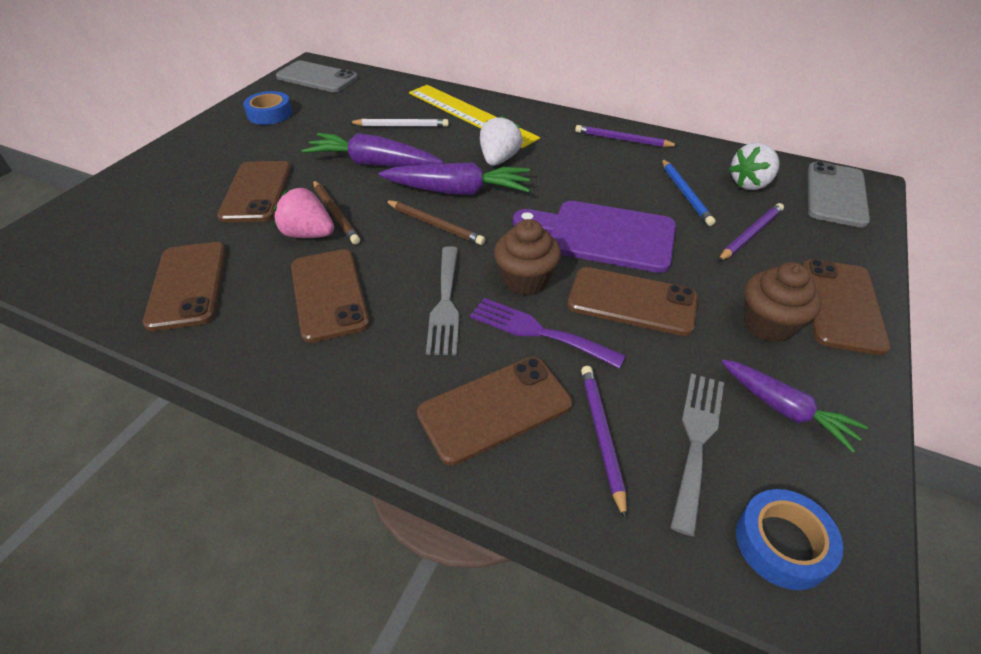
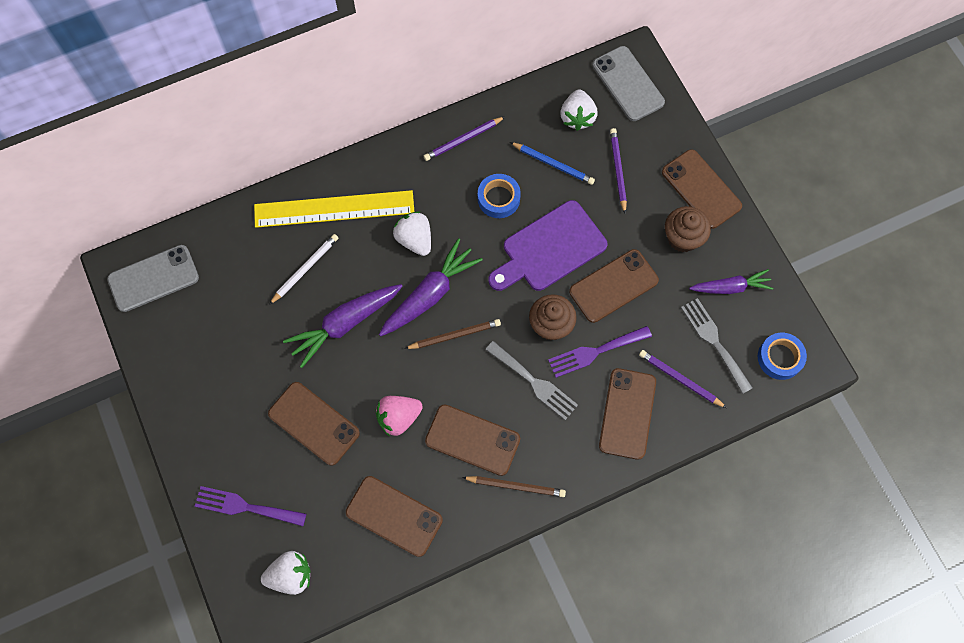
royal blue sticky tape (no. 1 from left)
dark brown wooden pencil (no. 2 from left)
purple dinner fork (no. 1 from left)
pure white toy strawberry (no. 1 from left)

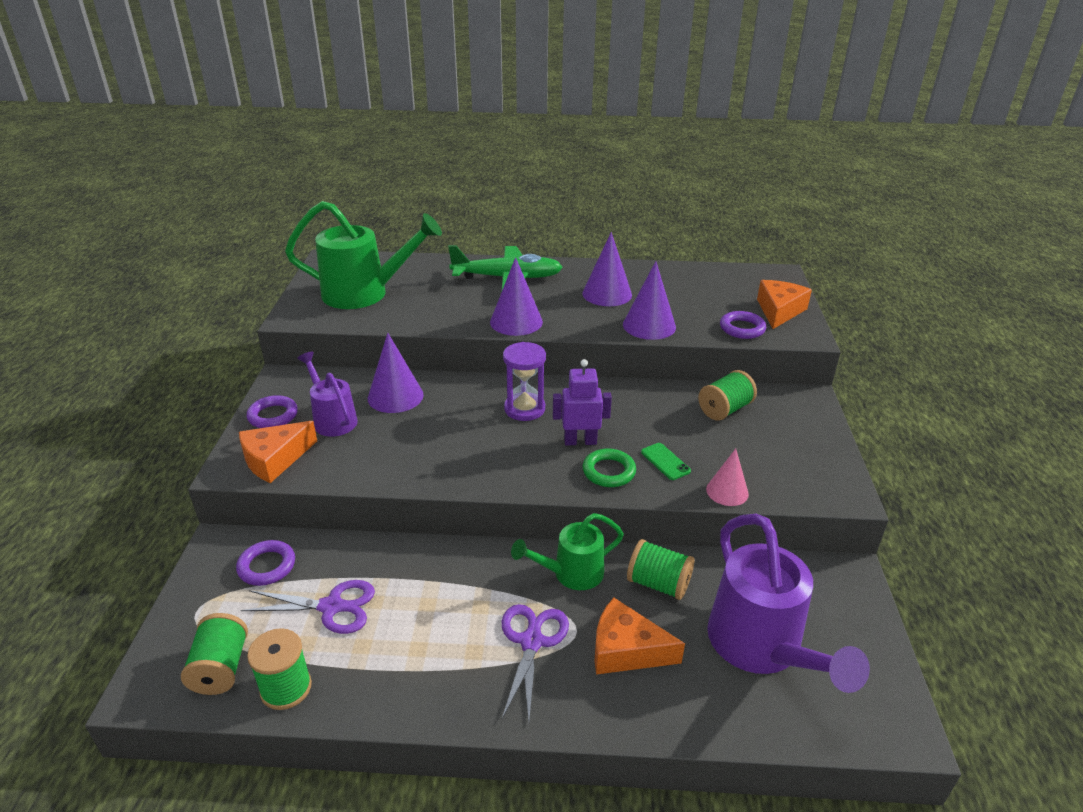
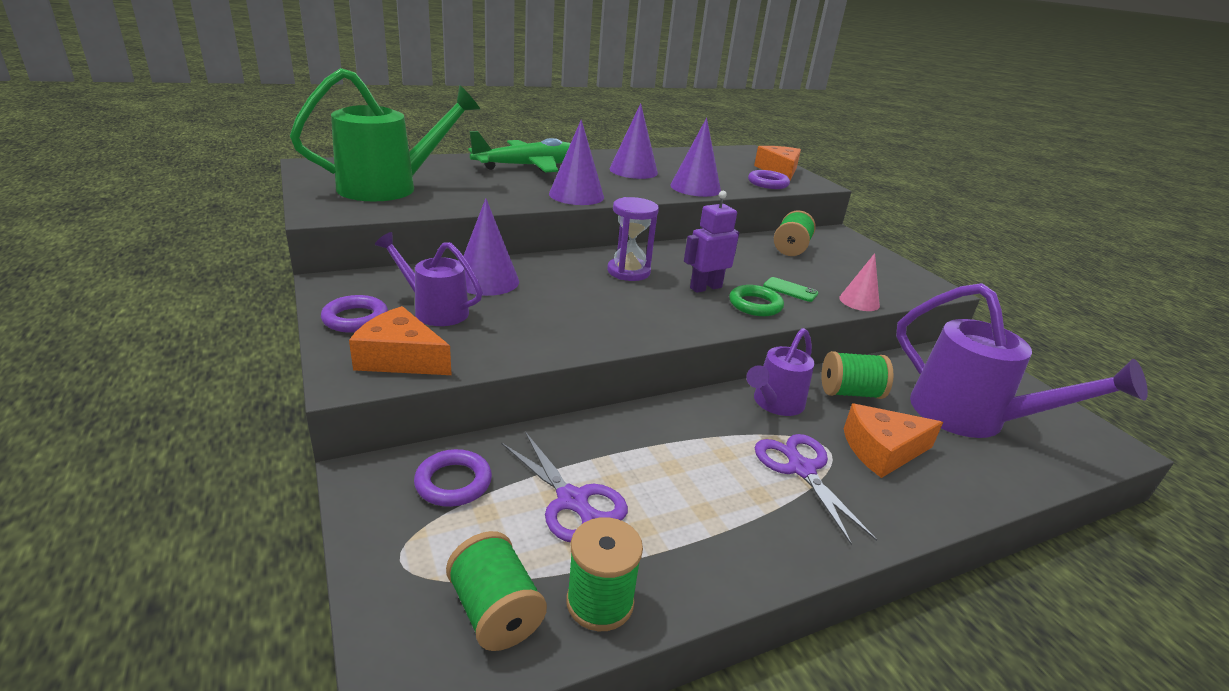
orange cheese wedge (no. 1 from left)
purple watering pot (no. 2 from left)
purple scissors (no. 1 from left)

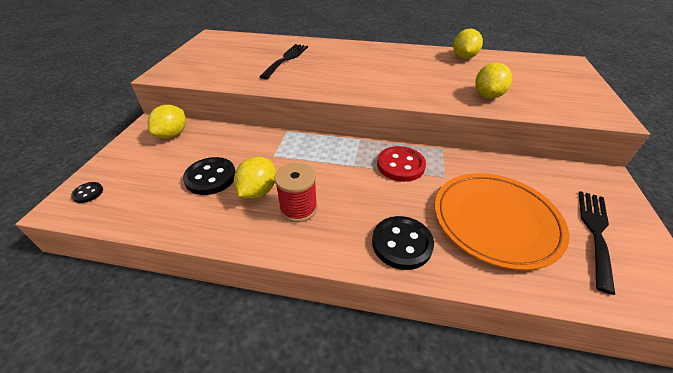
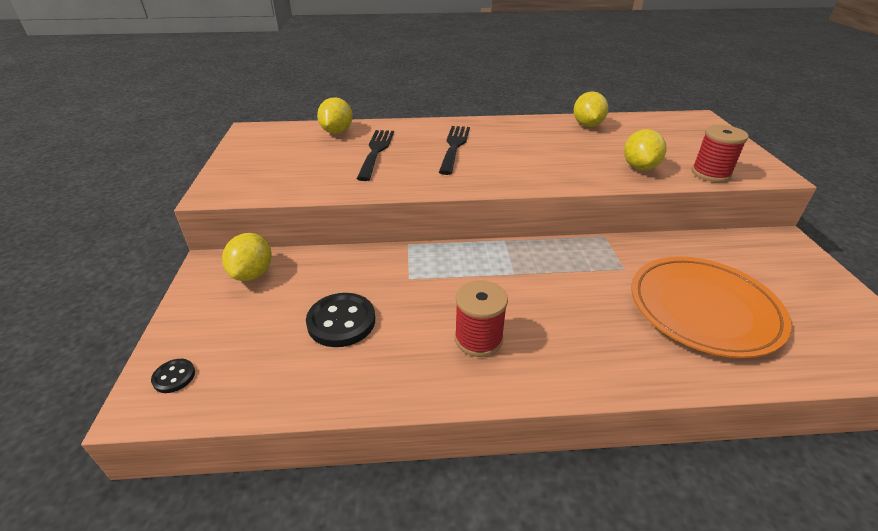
scarlet shirt button
golden citrus fruit (no. 2 from left)
ebony dinner fork (no. 2 from left)
ebony shirt button (no. 3 from left in the first image)
scarlet bobbin (no. 2 from left)

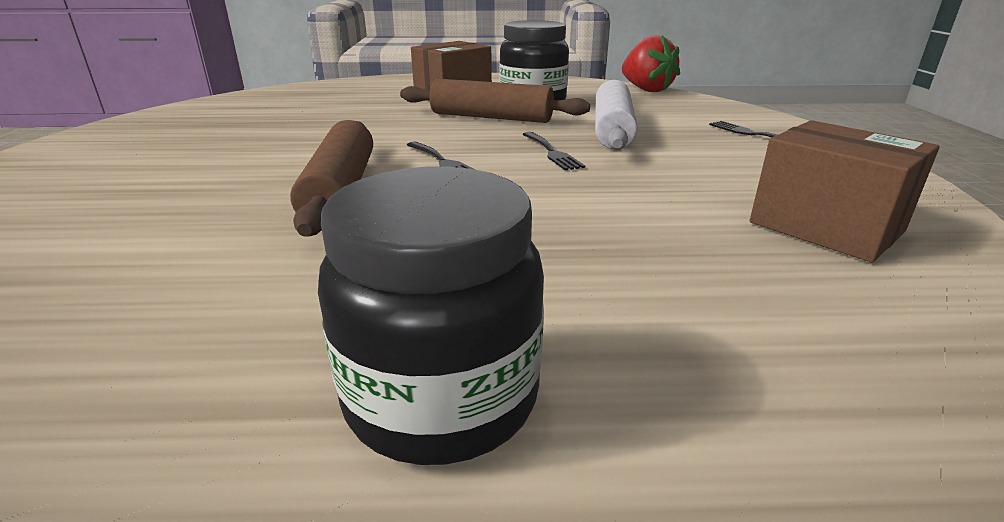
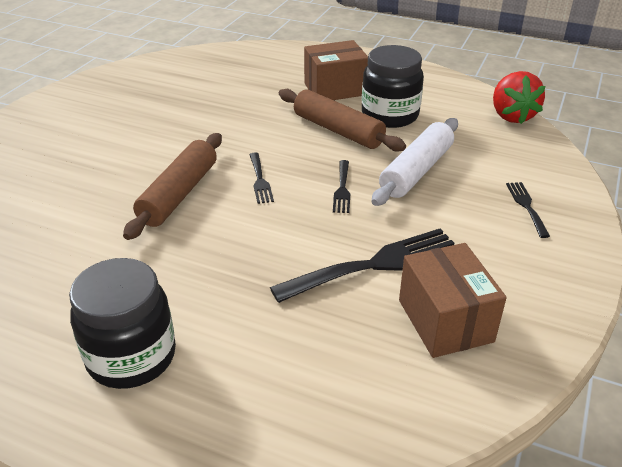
ebony dinner fork (no. 3 from left)

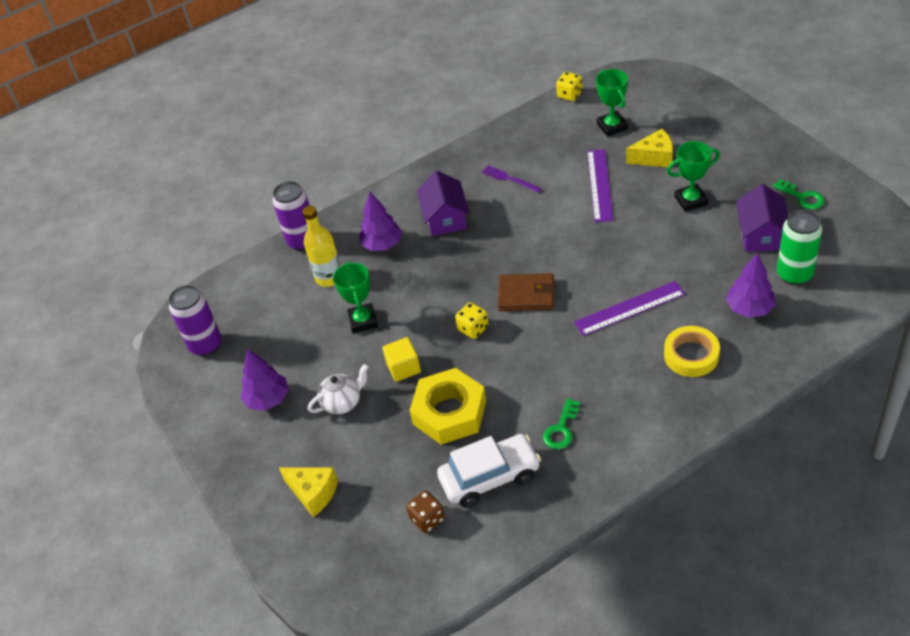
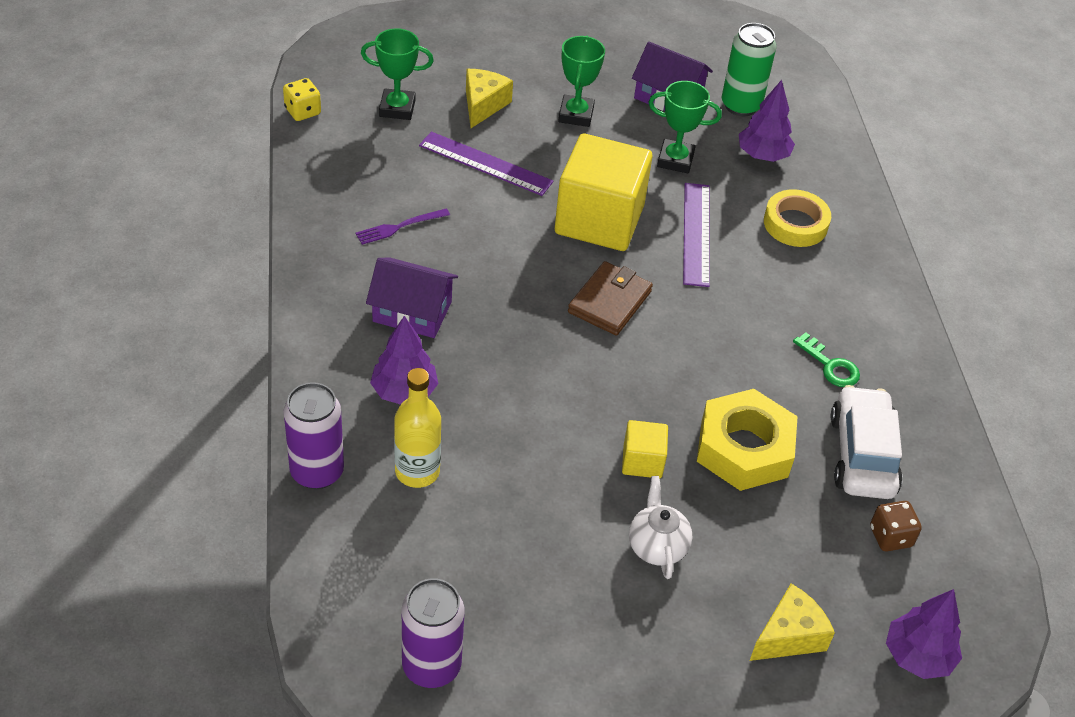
leaf-green door key (no. 2 from left in the first image)
leaf-green trophy (no. 3 from left)
golden die (no. 1 from left in the first image)
purple fir tree (no. 3 from left)
golden cube (no. 1 from left)

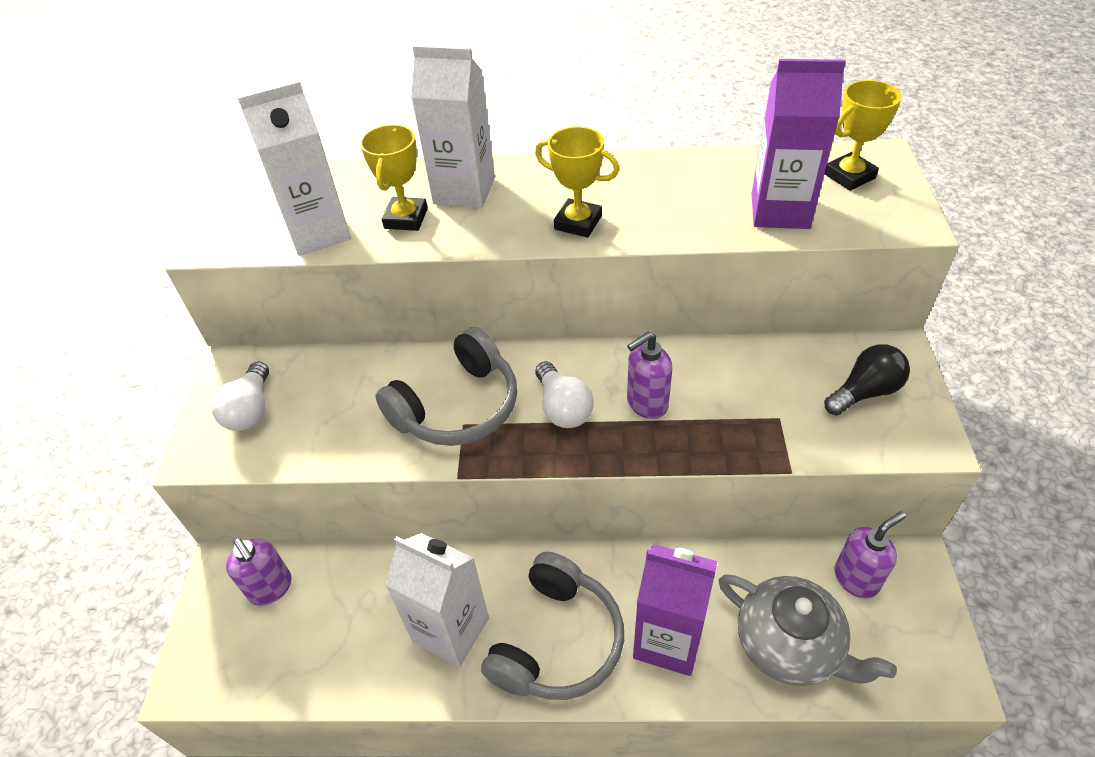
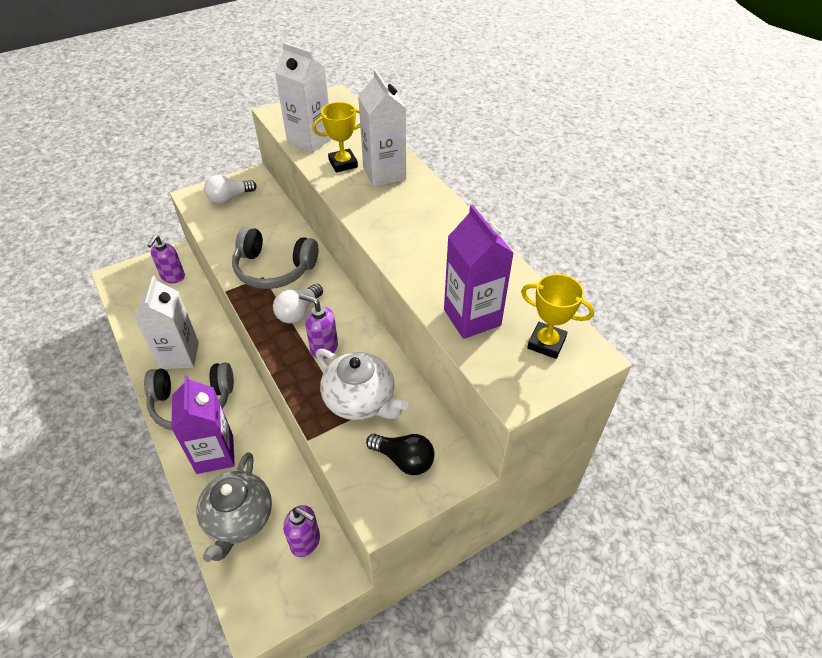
golden trophy (no. 2 from left in the first image)
pure white china teapot

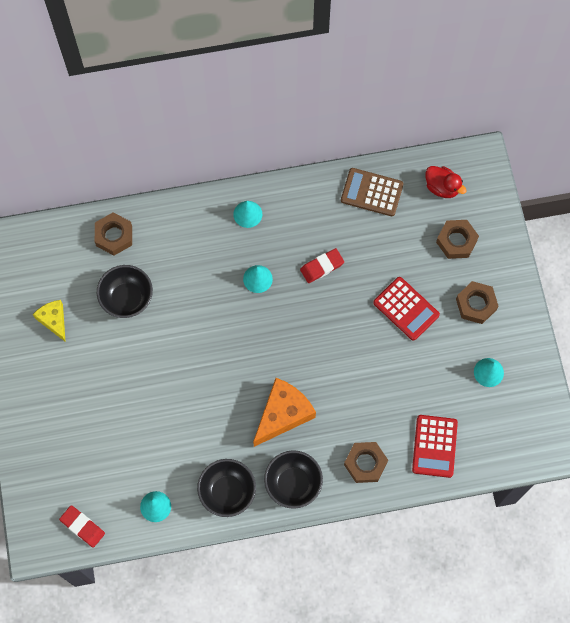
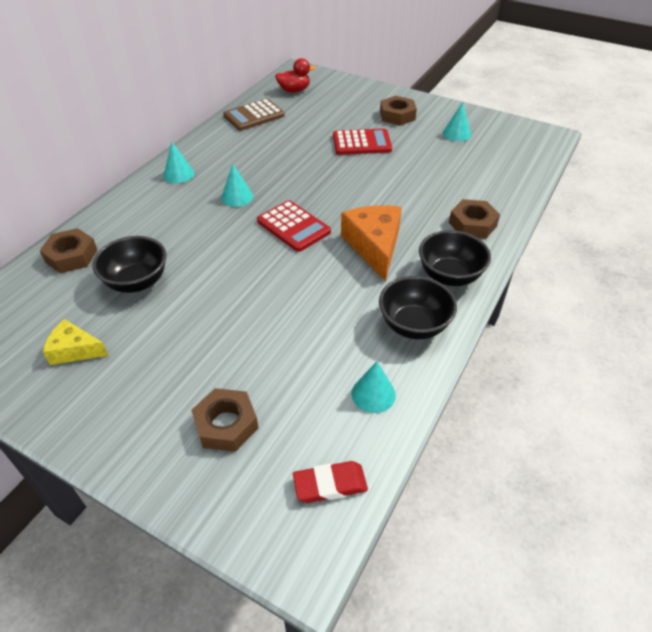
dark brown hexagon nut (no. 2 from left)
scarlet gum eraser (no. 2 from left in the first image)
scarlet pocket calculator (no. 1 from left)

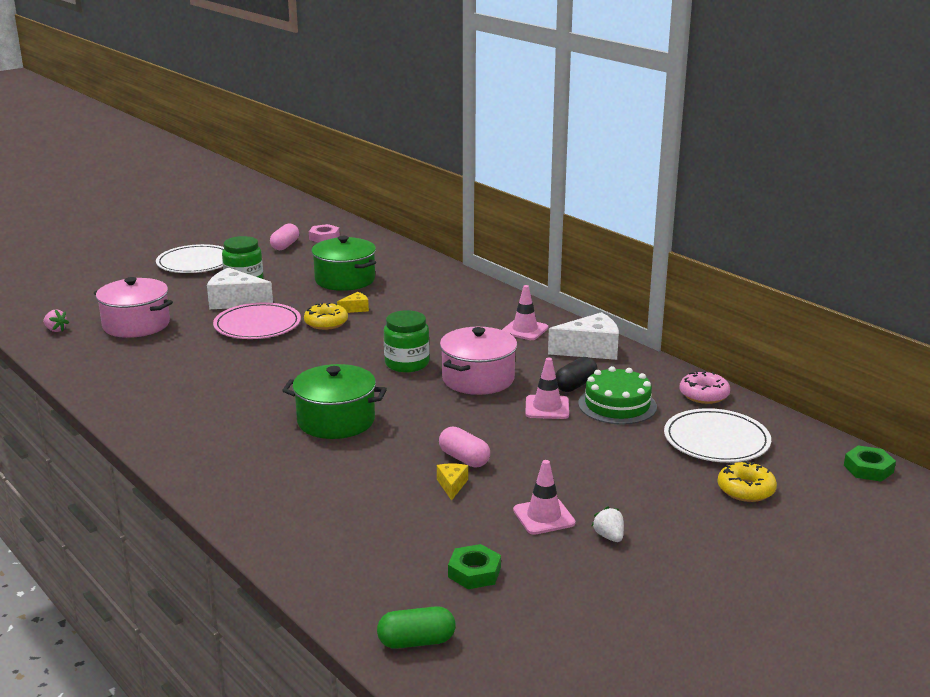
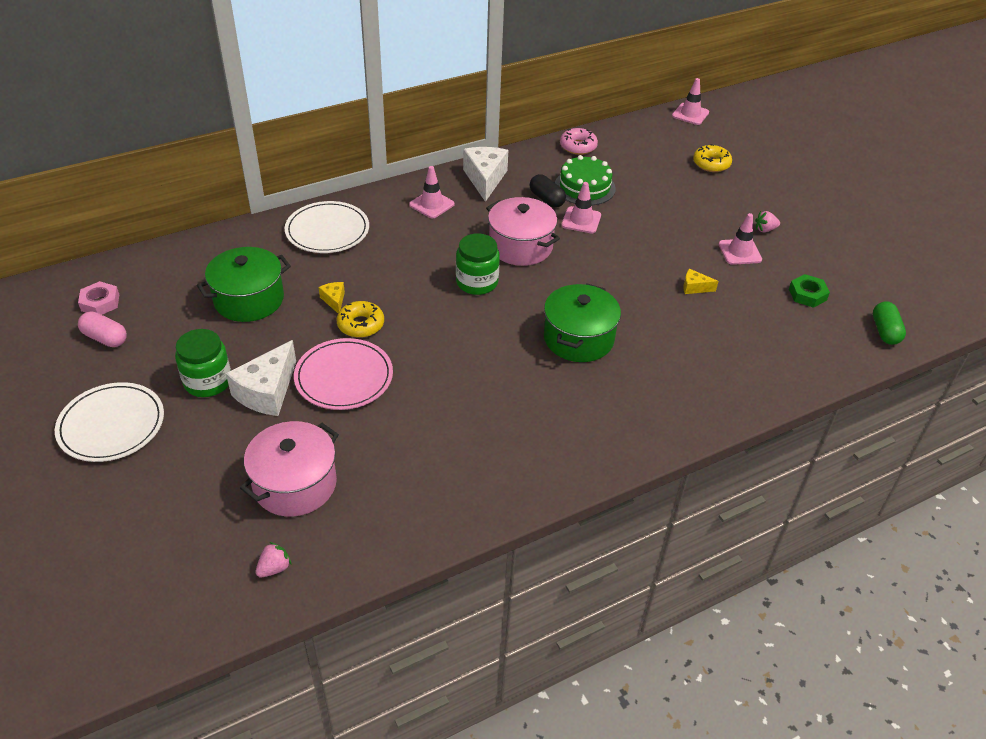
pure white plate (no. 2 from left)
rose-pink capsule (no. 2 from left in the first image)
rose-pink road cone (no. 3 from left)
rose-pink toy strawberry (no. 2 from left)

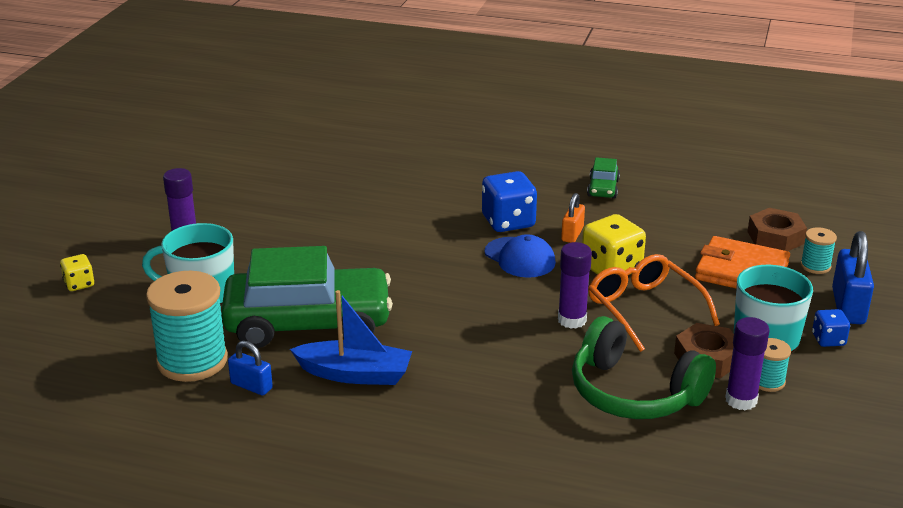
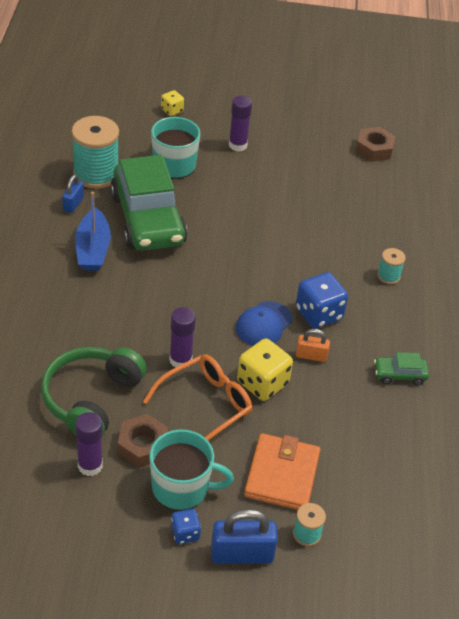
dark brown hexagon nut (no. 2 from left)
teal bobbin (no. 3 from left)

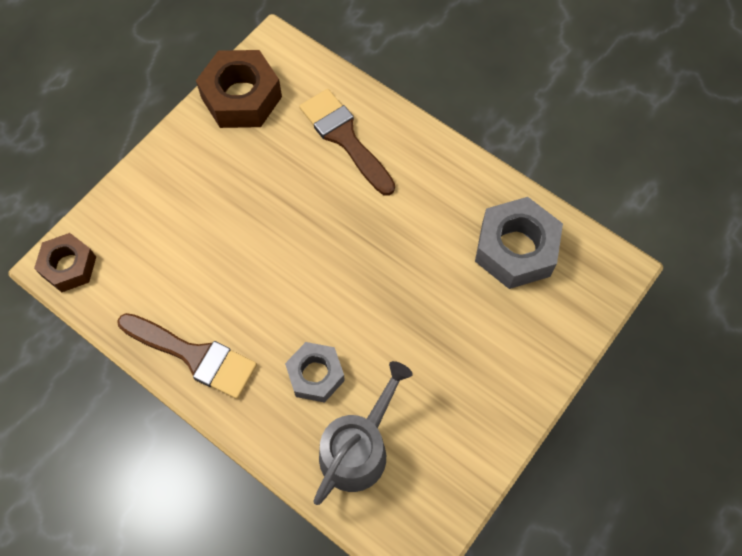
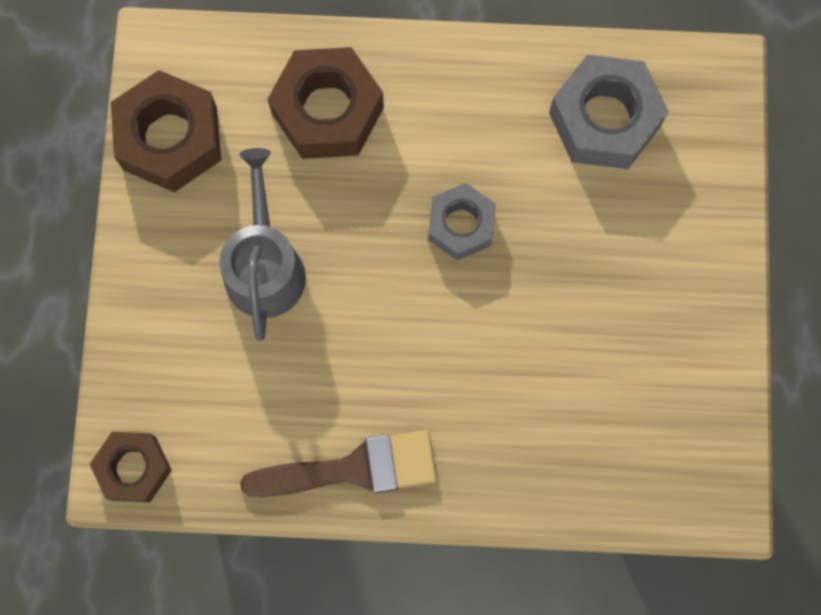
dark brown hexagon nut (no. 3 from left)
grey hexagon nut (no. 1 from left)
grey watering pot

